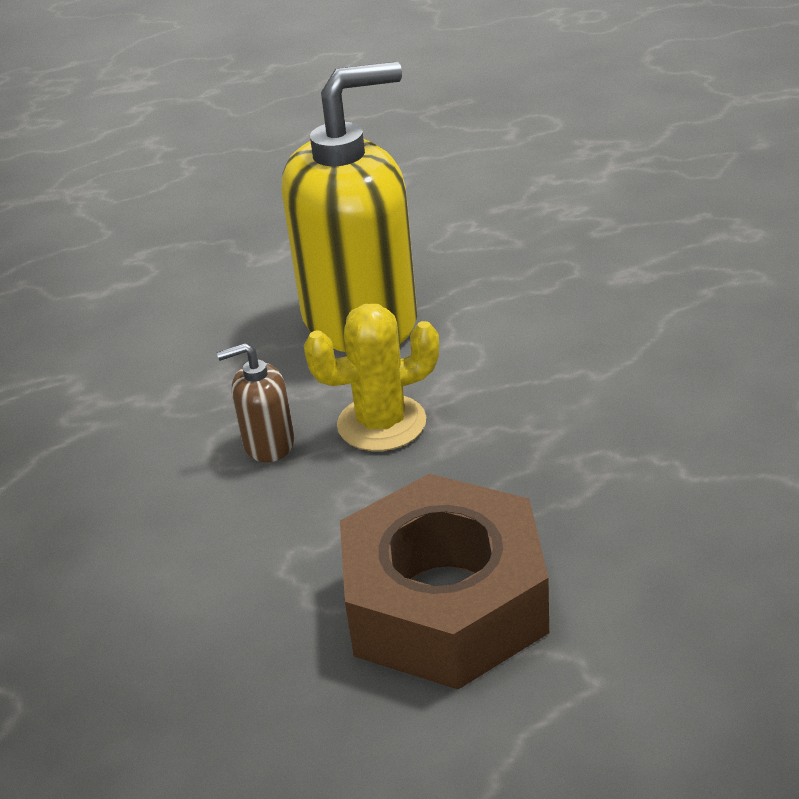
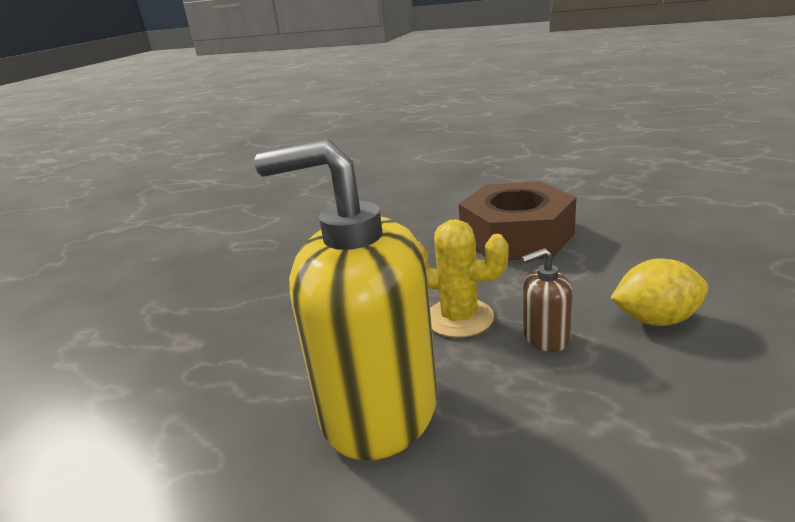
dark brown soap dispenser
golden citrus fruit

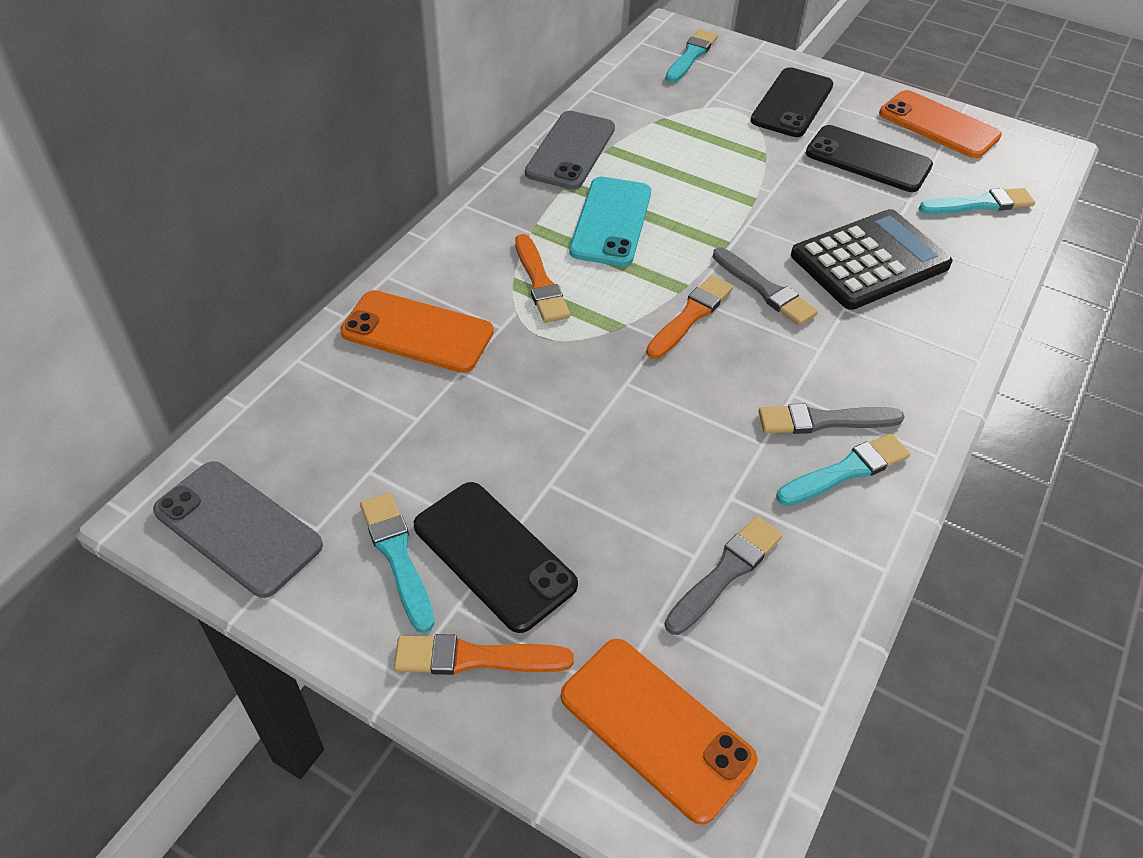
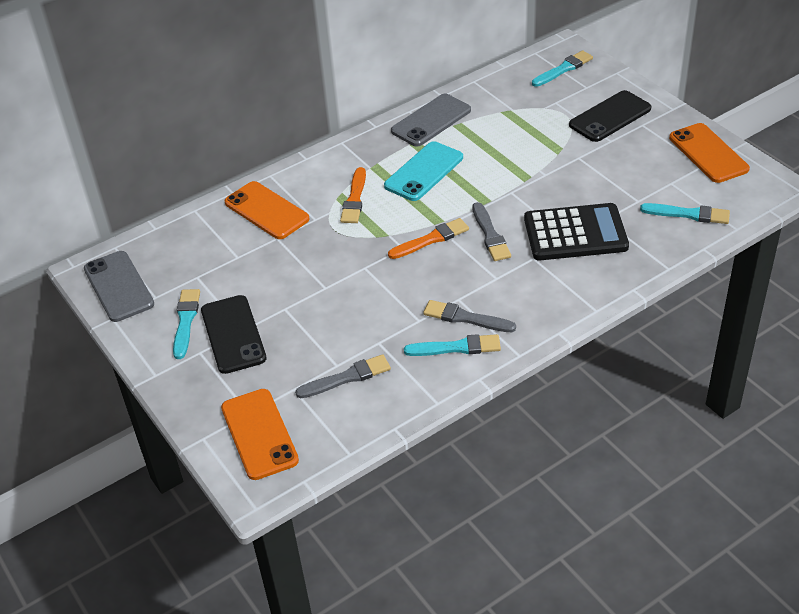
ebony mobile phone (no. 3 from left in the first image)
orange brush (no. 1 from left in the first image)

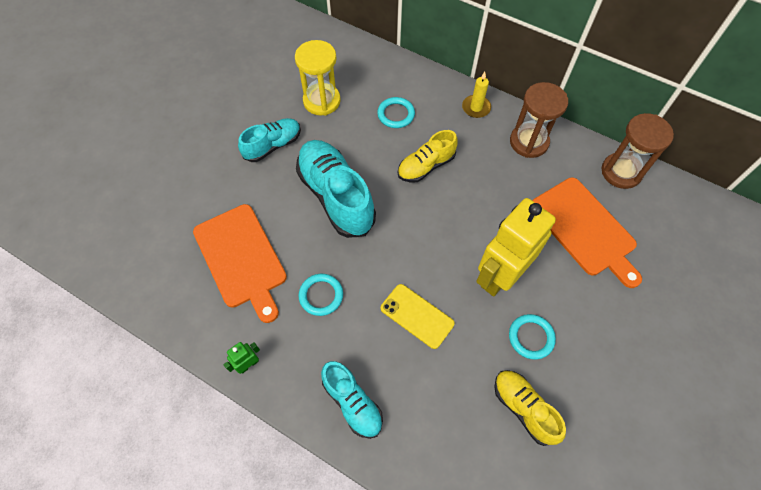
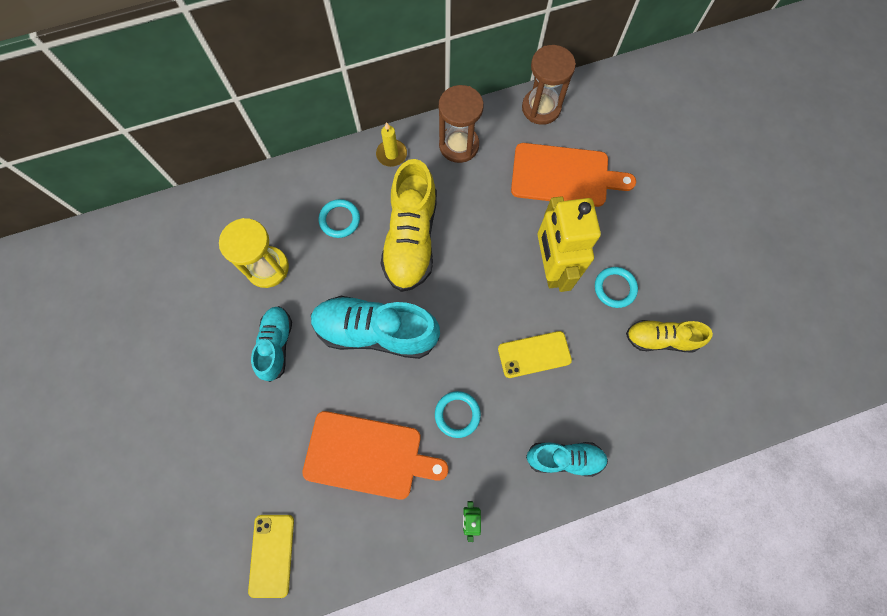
golden lace-up shoe (no. 1 from left)
golden mobile phone (no. 1 from left)

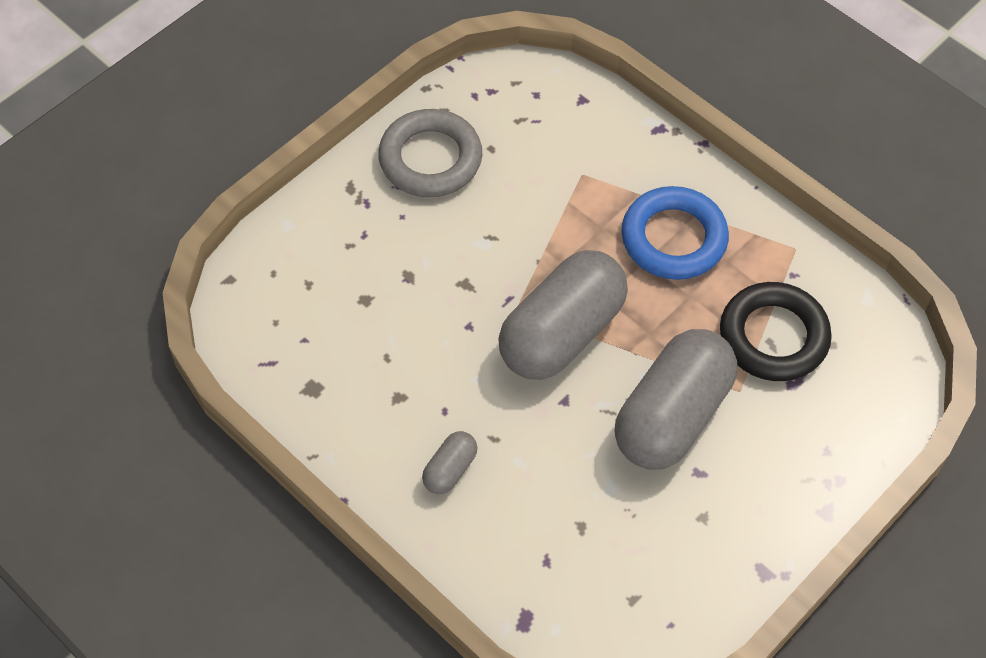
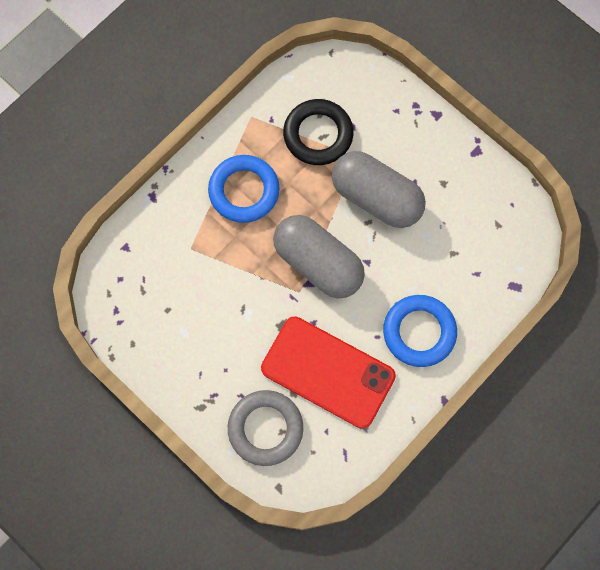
grey hoop
royal blue hoop (no. 2 from left)
scarlet mobile phone

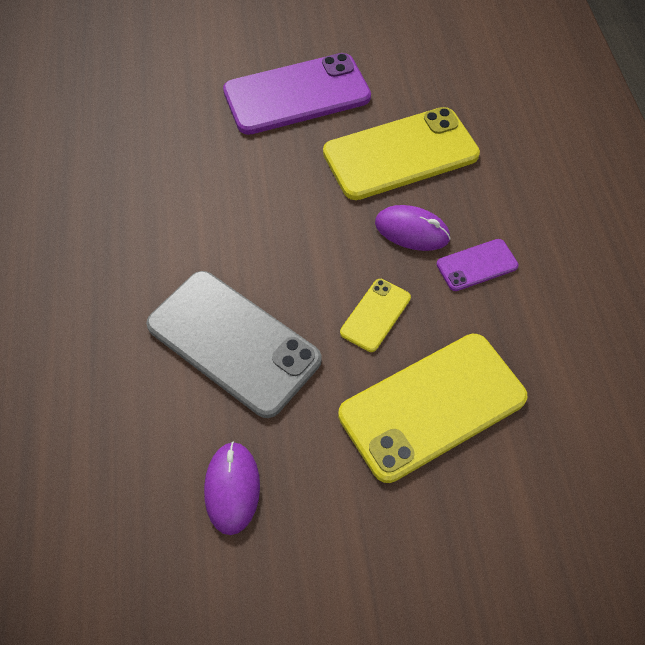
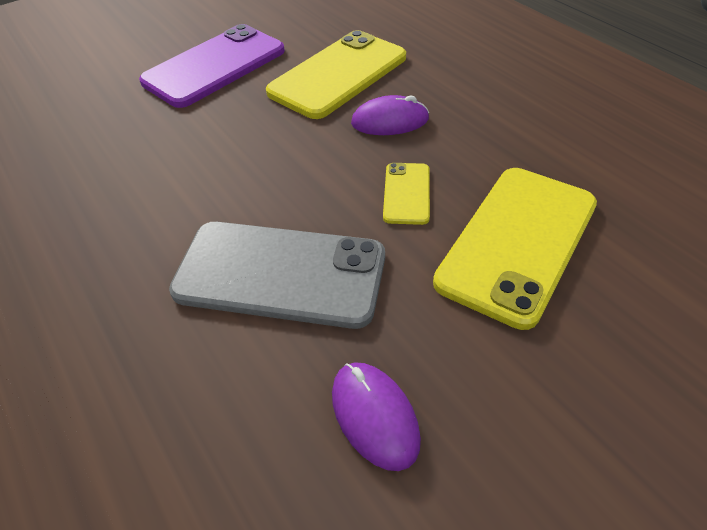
purple mobile phone (no. 2 from left in the first image)

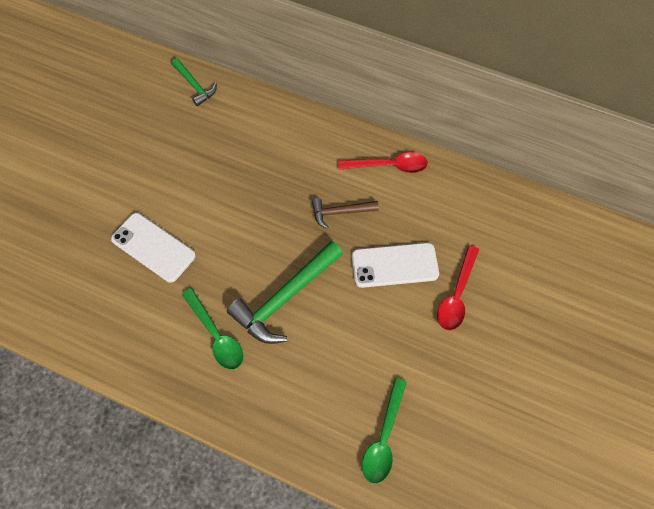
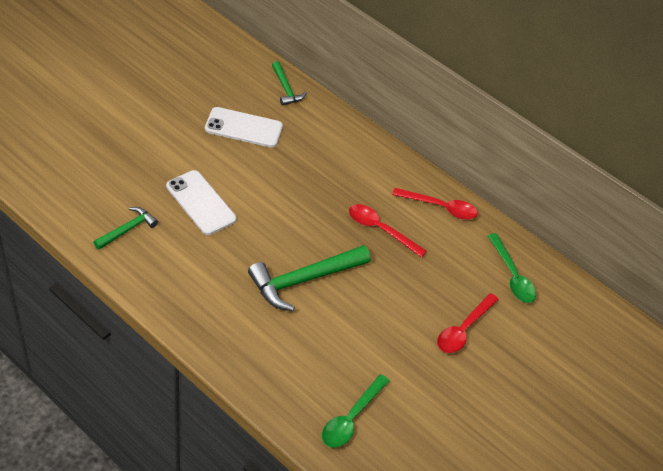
scarlet tablespoon (no. 1 from left)
pure white mobile phone (no. 2 from left)
leaf-green tablespoon (no. 2 from left)
leaf-green claw hammer (no. 1 from left)

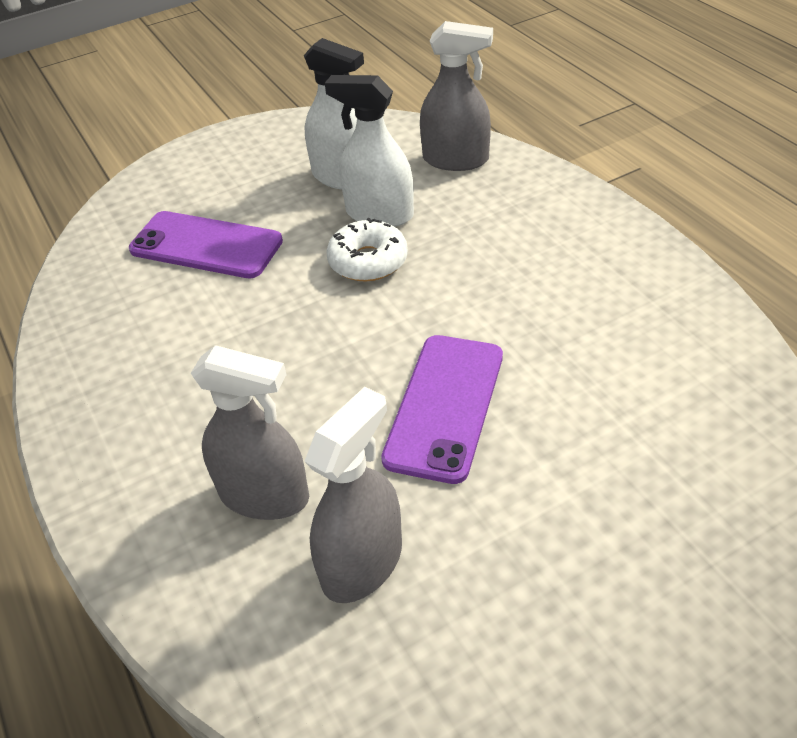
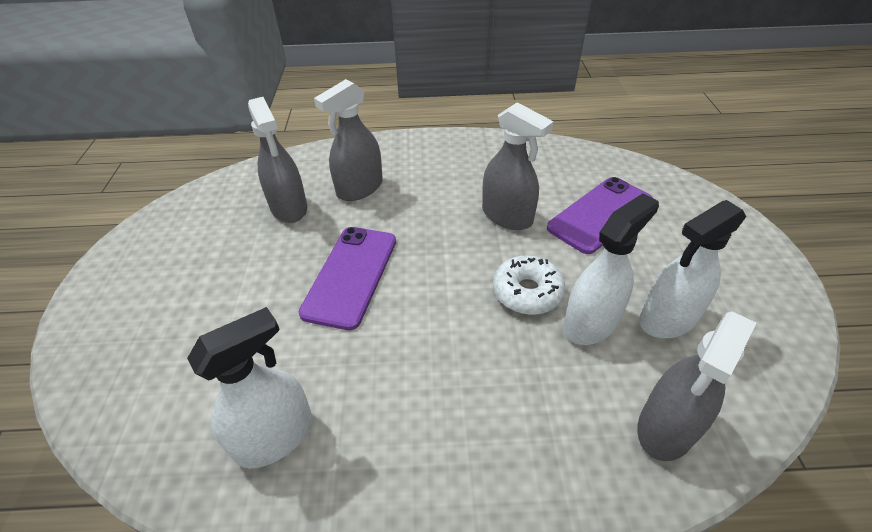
purple mobile phone (no. 1 from left)
grey sprayer (no. 3 from left)
pure white sprayer (no. 1 from left)

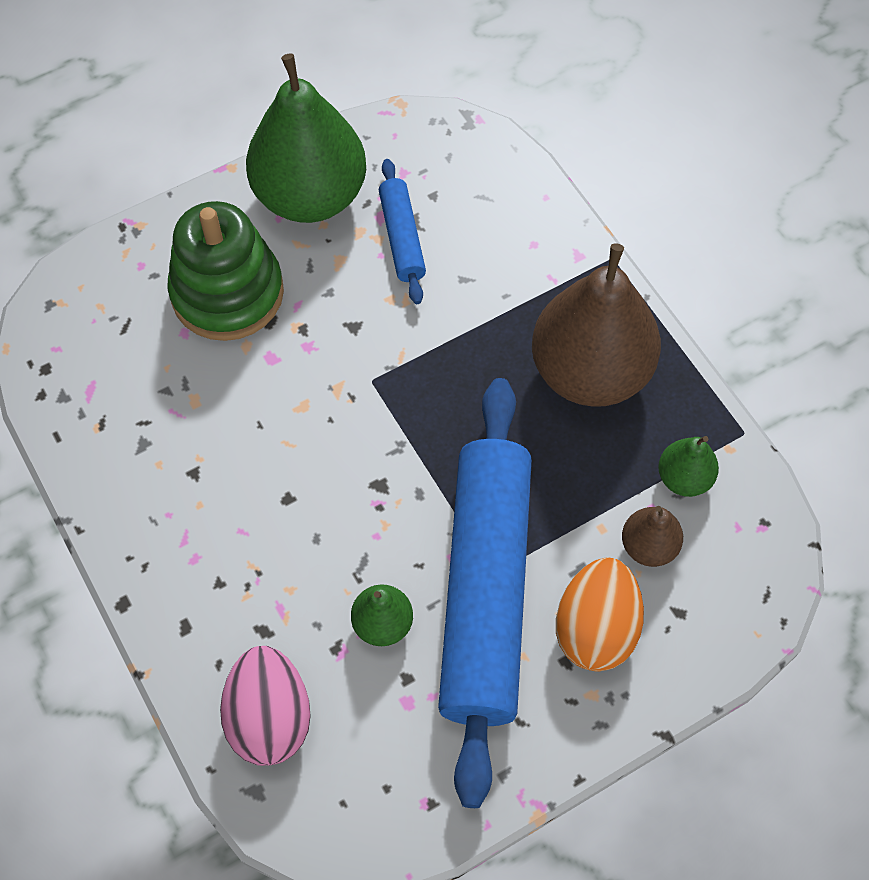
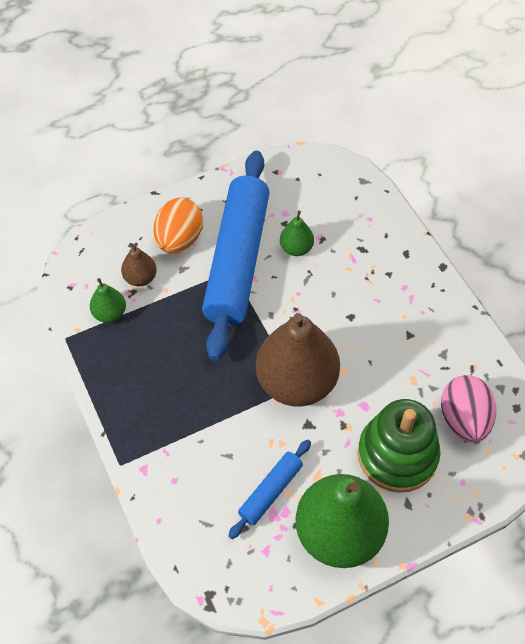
royal blue dough roller (no. 2 from left)
dark brown toy pear (no. 2 from left)
rose-pink toy egg

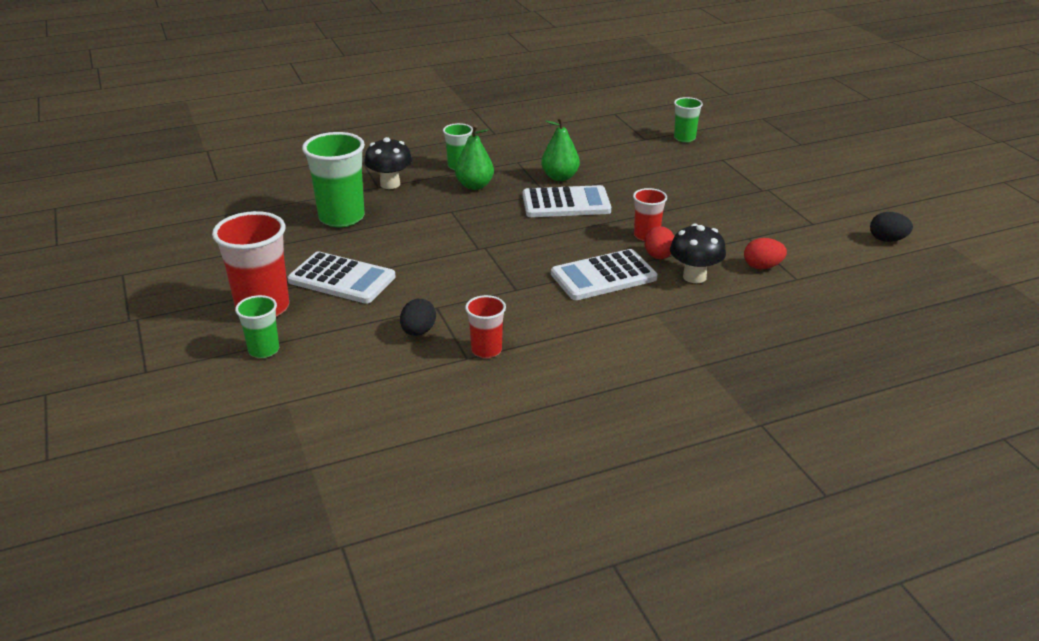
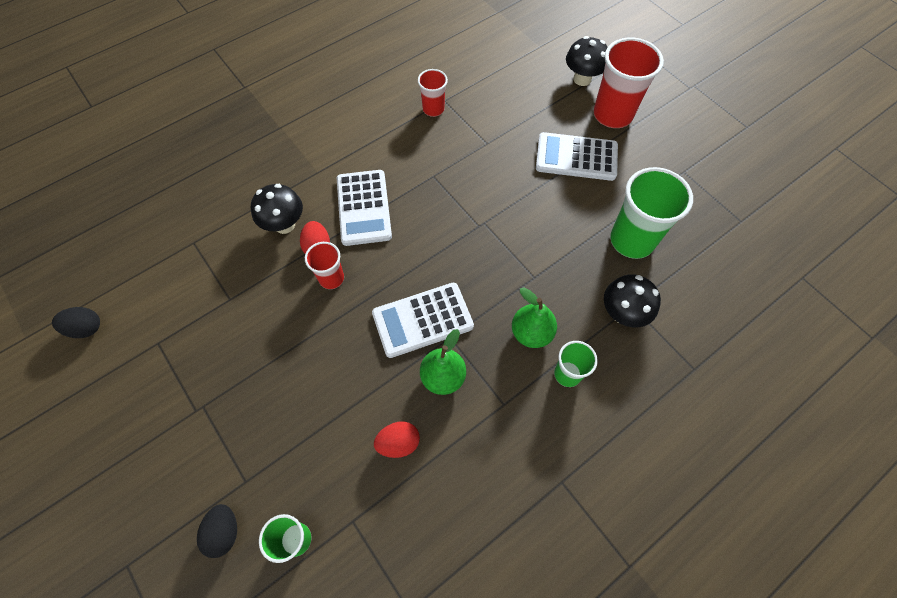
scarlet toy egg (no. 2 from left)
pure white pocket calculator (no. 1 from left)
ebony mushroom (no. 2 from left)
ebony toy egg (no. 2 from left)

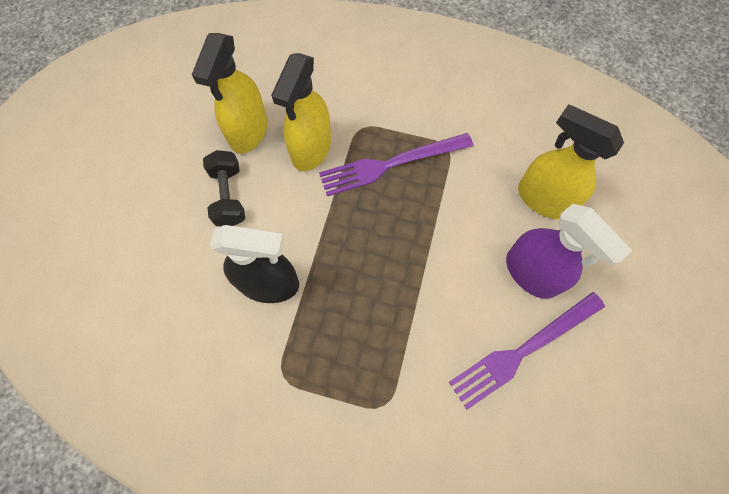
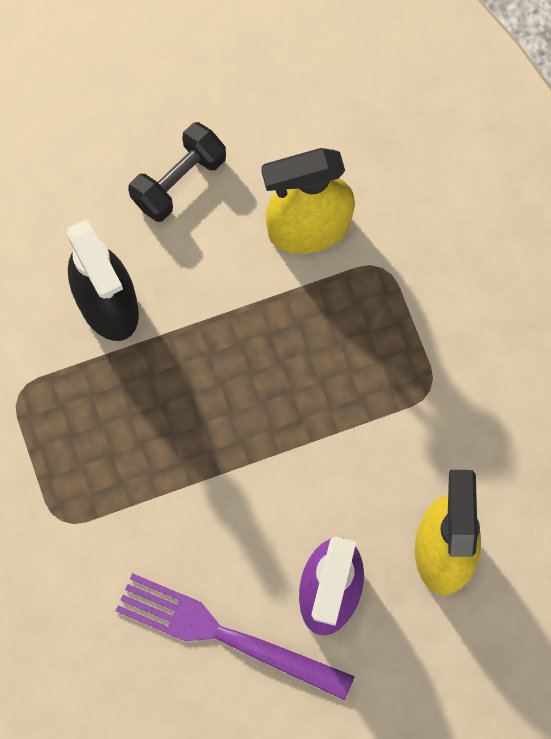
golden sprayer (no. 1 from left in the first image)
purple dinner fork (no. 1 from left in the first image)

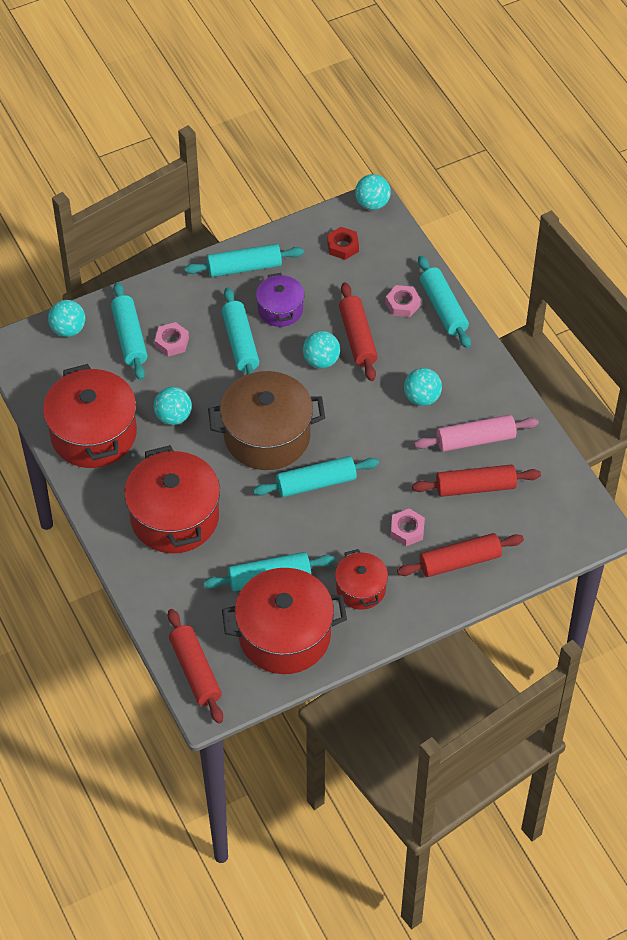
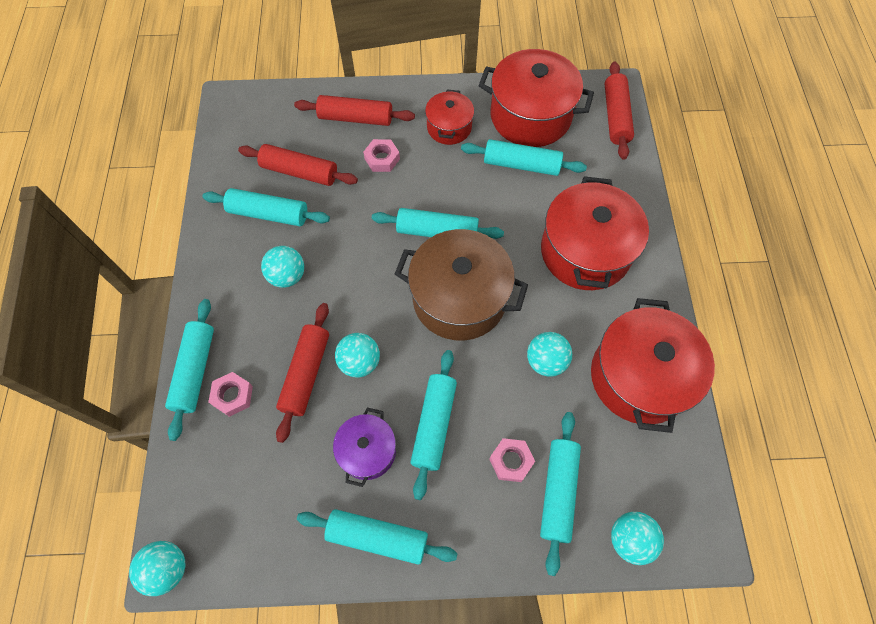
scarlet hexagon nut
teal dough roller (no. 2 from left)

